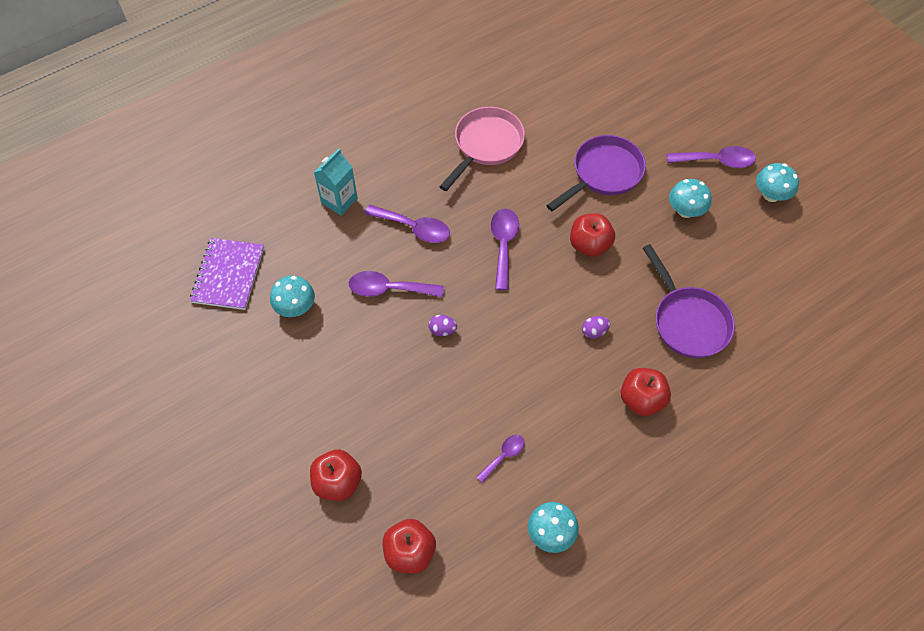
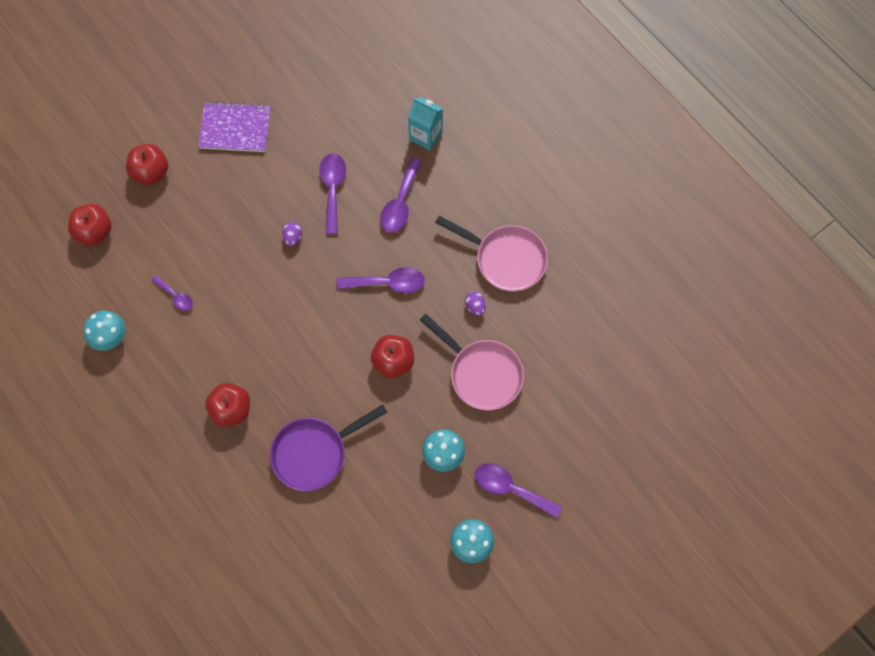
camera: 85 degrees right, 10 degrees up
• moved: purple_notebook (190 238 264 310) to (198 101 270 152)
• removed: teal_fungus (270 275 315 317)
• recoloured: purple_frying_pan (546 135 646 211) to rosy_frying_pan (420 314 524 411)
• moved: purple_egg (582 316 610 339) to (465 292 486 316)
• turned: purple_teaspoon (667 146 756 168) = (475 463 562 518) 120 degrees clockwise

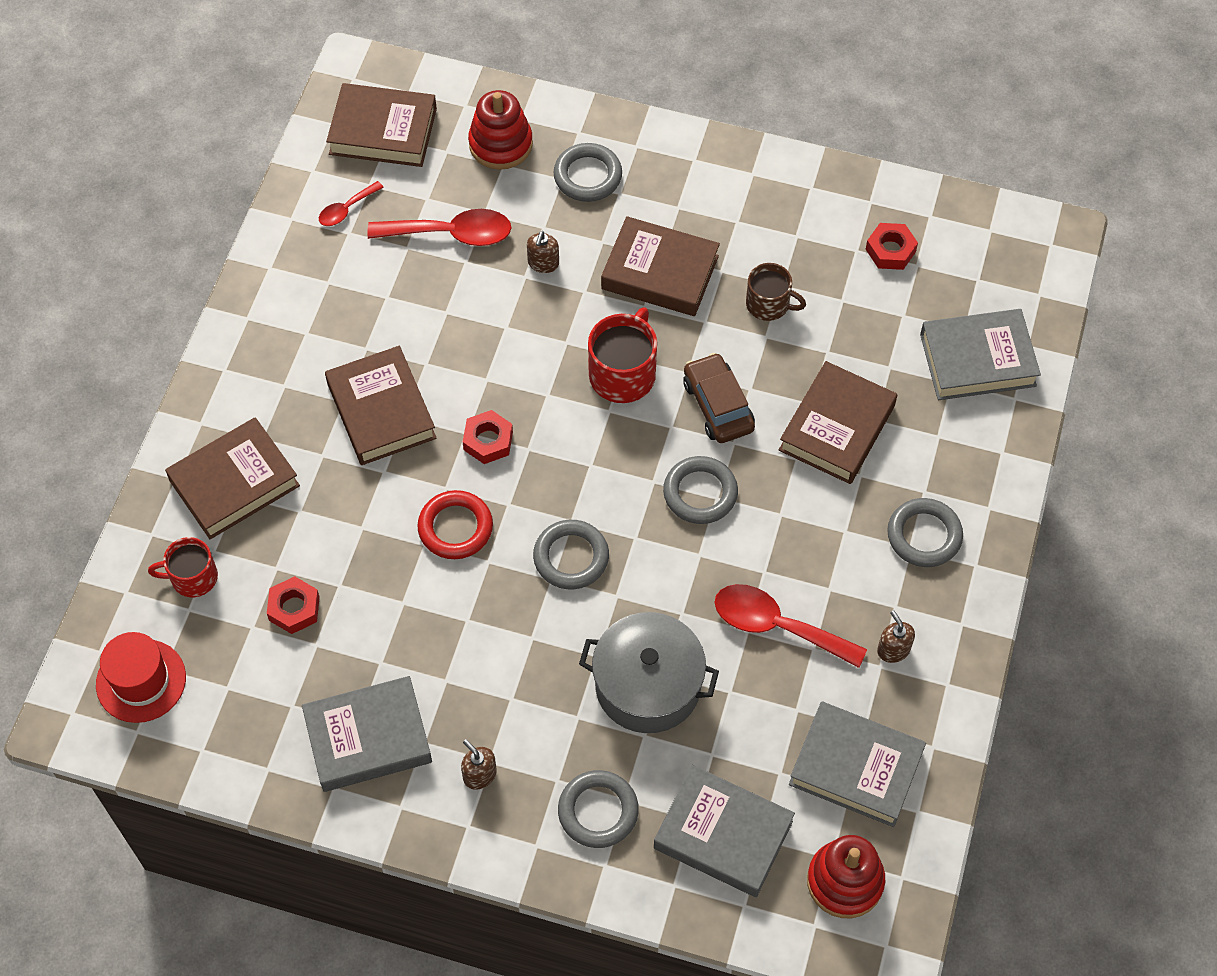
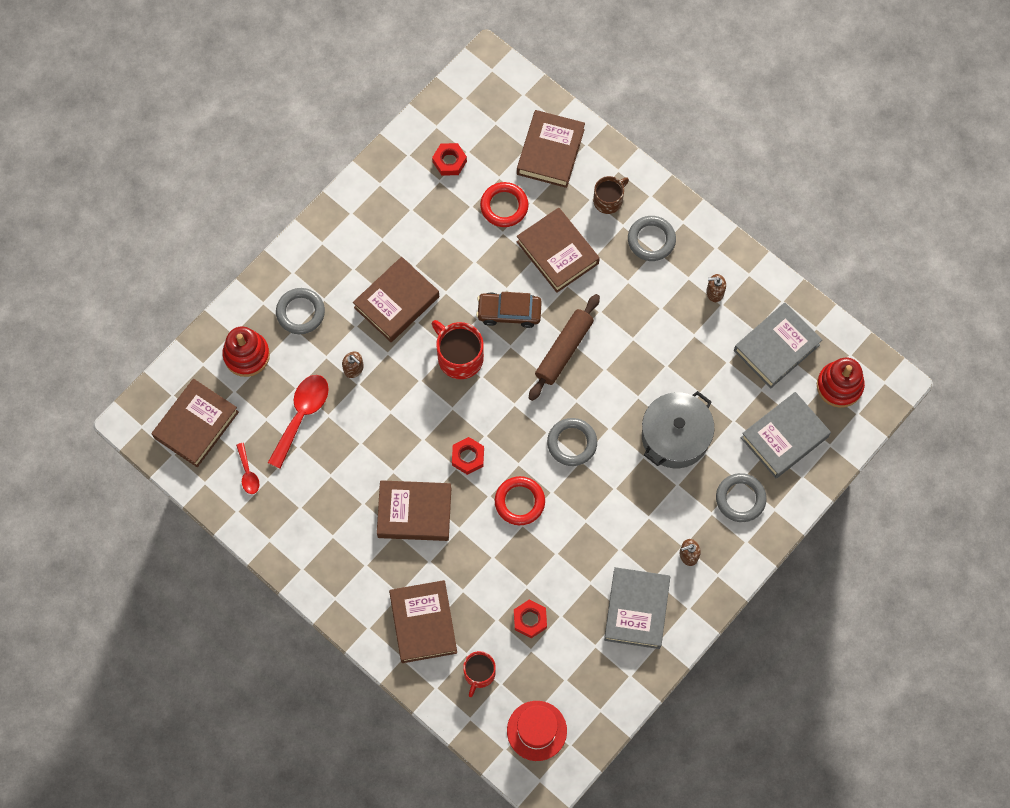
camera: 65 degrees left, 10 degrees up
• replaced: gray_hoop (663 456 738 524) to russet_pastry_roller (529 294 600 401)
• removed: scarlet_teaspoon (714 584 867 668)
• moved: russet_mug (746 263 806 321) to (593 176 629 214)
• recoloured: gray_hardback (920 309 1041 400) to russet_hardback (517 110 585 188)
• added: scarlet_hoop (480 182 528 227)

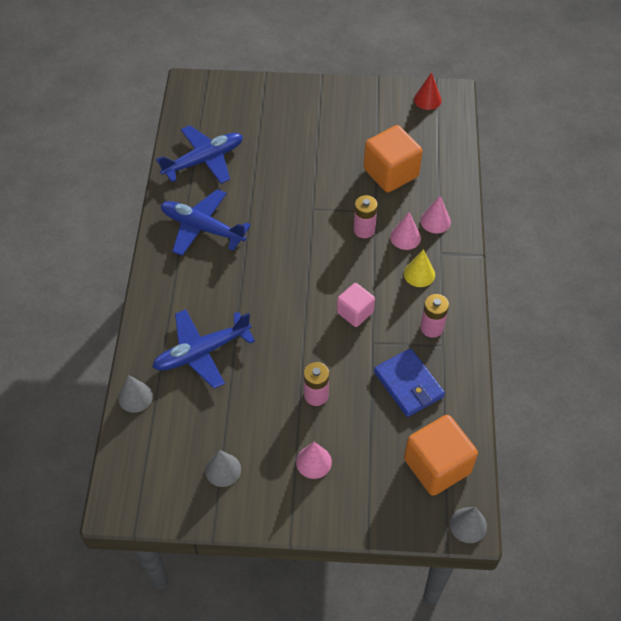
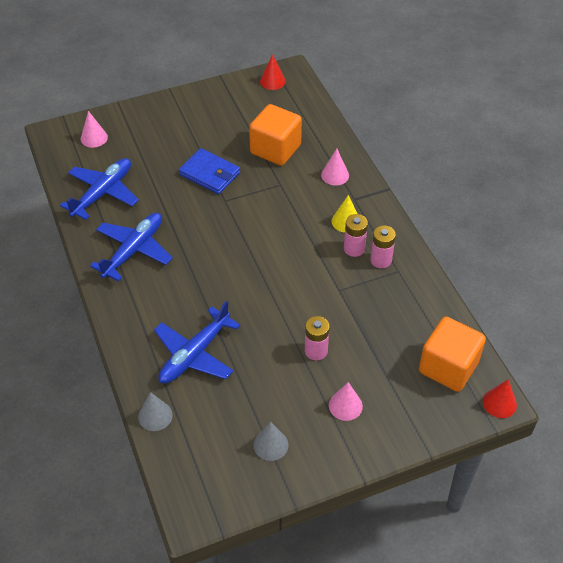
camera: 25 degrees left, 5 degrees down
• turned: cobalt_aeroplane (161 189 251 256) = (90 213 173 281) 120 degrees clockwise
• removed: rosy_cube (337 283 375 327)
• moved: rosy_power_cell (353 195 378 238) to (344 214 368 257)
• moved: cobalt_wallet (374 348 445 417) to (179 148 240 194)
• moved: rosy_cone_shape (390 212 421 250) to (81 111 108 148)
• recoloured: gray_cone_shape (450 507 487 543) to scarlet_cone_shape (483 379 517 418)

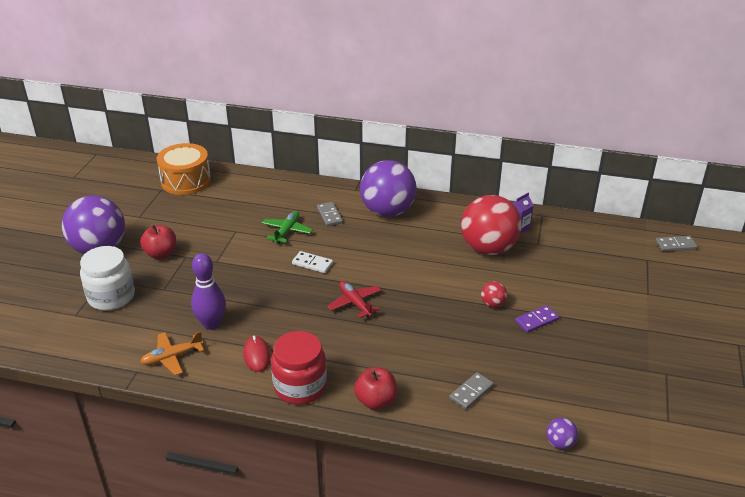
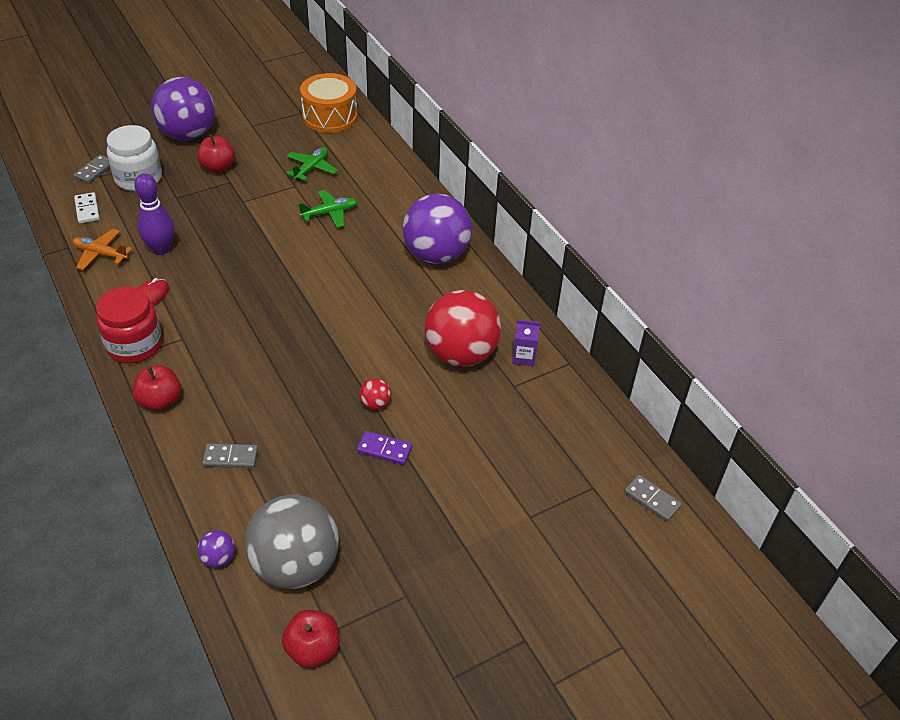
camera: 45 degrees right, 10 degrees up
• moved: pure_white_domino_piece (292 251 333 273) to (74 192 100 224)
• moved: gray_domino_piece (317 202 343 226) to (73 155 110 184)
• removed: scarlet_aeroplane (327 281 381 318)
• added: gray_ball (245 494 339 589)
• added: scarlet_apple (282 610 339 668)
• added: emerald_aeroplane (286 147 338 181)

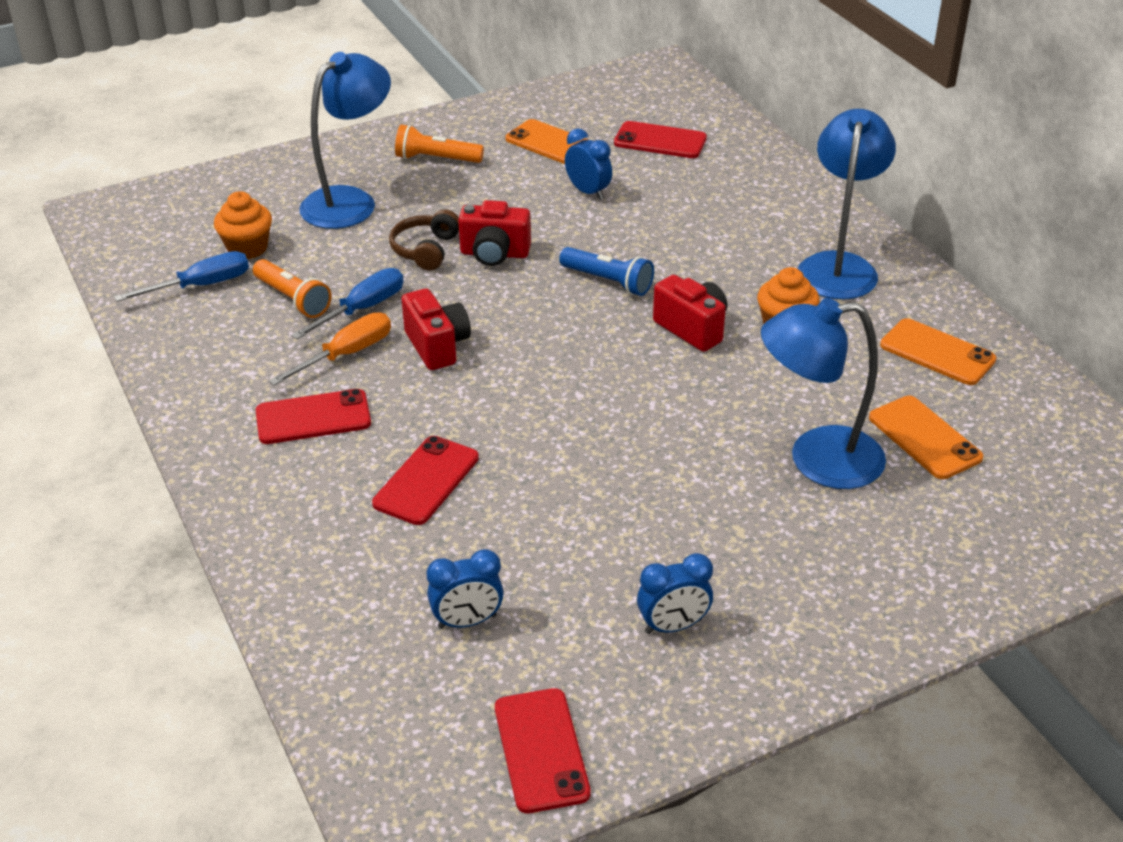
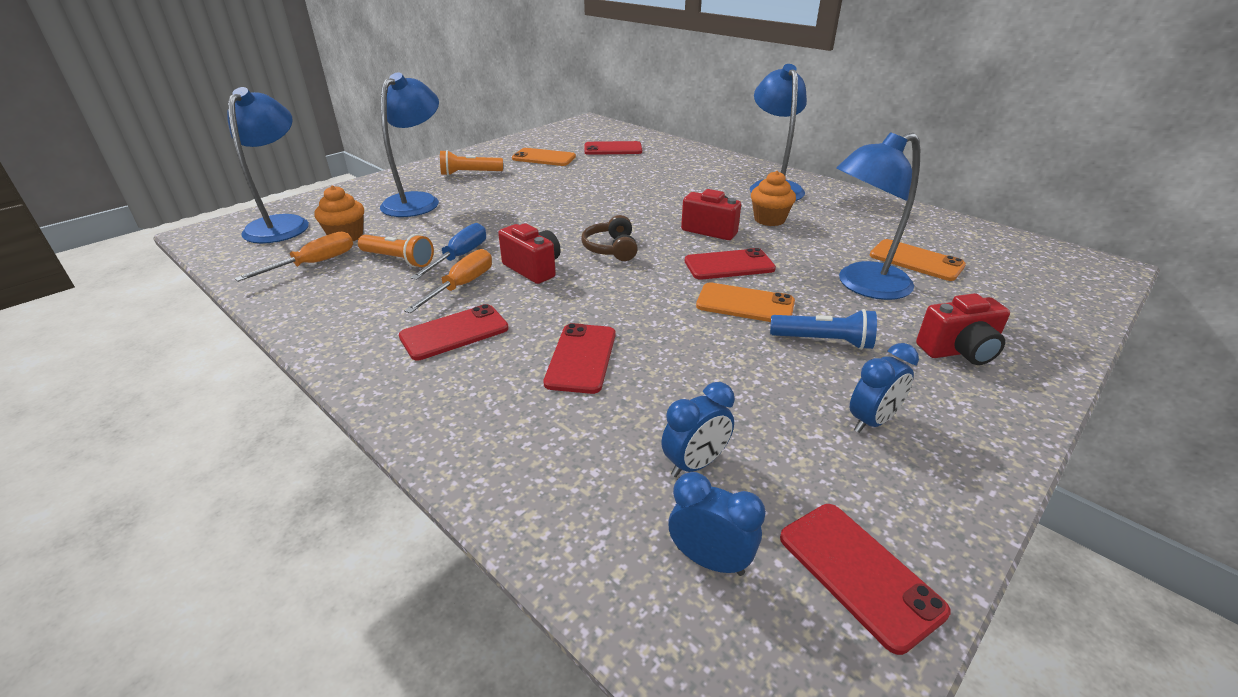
camera: 20 degrees left, 5 degrees down
• recoloured: cobalt_screwdriver (114 251 249 302) to orange-coloured_screwdriver (234 232 353 282)
• moved: russet_over-ear_headphones (389 210 459 270) to (581 215 638 261)
• moved: scarlet_camera (458 200 531 266) to (916 293 1010 365)
• moved: cobalt_pocket_torch (559 247 654 296) to (770 309 877 350)
• moved: cobalt_bedside_clock (565 128 612 200) to (668 472 766 576)
• moved: orange-coloured_phone (880 318 996 385) to (696 283 795 322)
• added: cobalt_lamp (227 87 309 243)
• added: scarlet_phone (685 248 776 280)

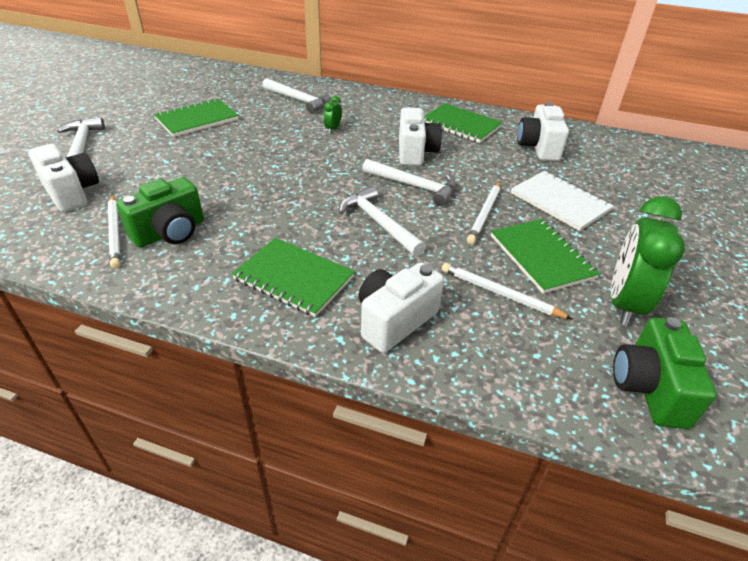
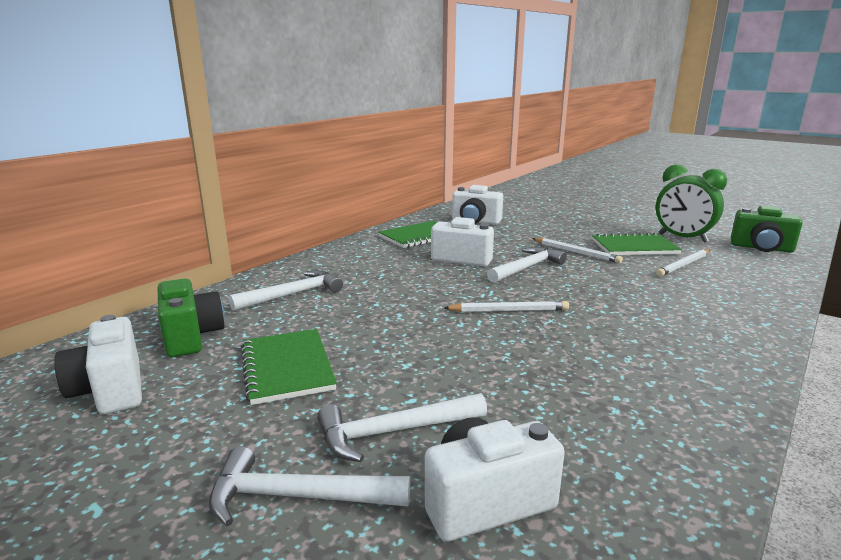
camera: 70 degrees left, 20 degrees down
• moved: pure_white_pencil (108 194 120 268) to (444 301 569 312)
• moved: emerald_camera (116 177 204 248) to (158 279 225 357)
• removed: emerald_notebook (232 238 355 317)
• removed: emerald_bedside_clock (324 96 342 133)
• moved: pure_white_hammer (339 186 426 256) to (317 393 487 462)
• moved: pure_white_camera (358 262 444 353) to (54 315 142 414)
• removed: pure_white_notebook (511 171 614 231)

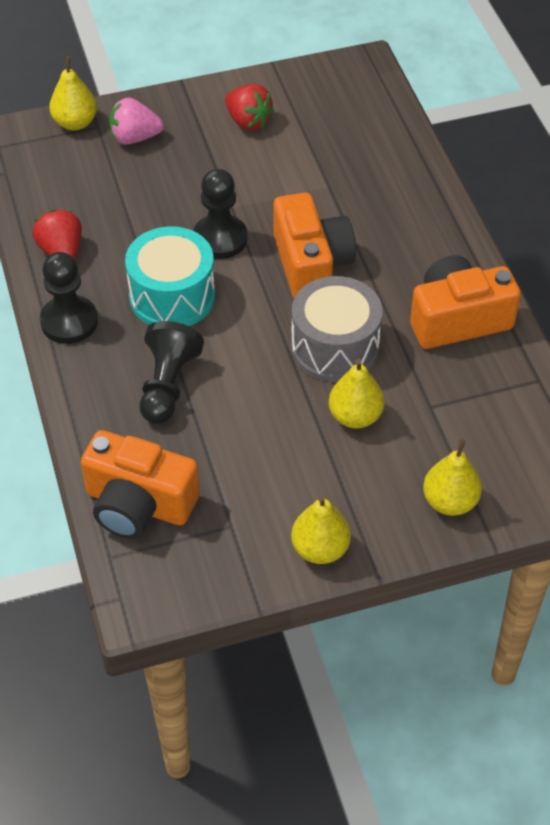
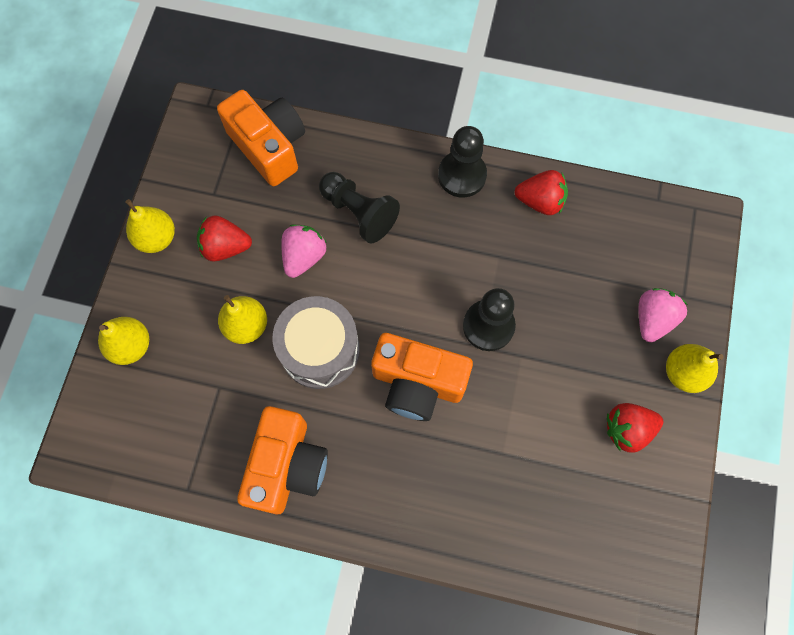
camera: 120 degrees right, 20 degrees up
• moved: yellow_pear_fruit (49 56 97 130) to (666 344 723 393)
• turned: orange-coloured_camera (81 430 200 539) = (217 90 305 186) 90 degrees clockwise
• removed: teal_drum (125 227 215 326)
• added: scarlet_strawberry (197 215 252 262)
• added: rosy_strawberry (281 224 327 278)

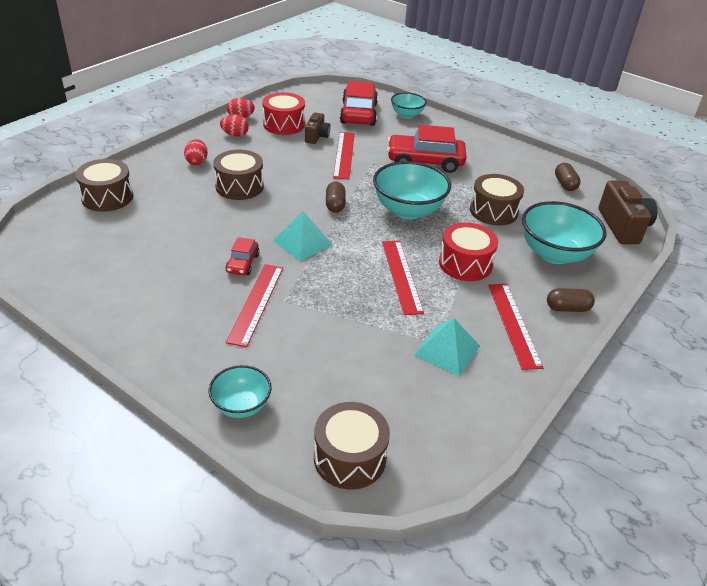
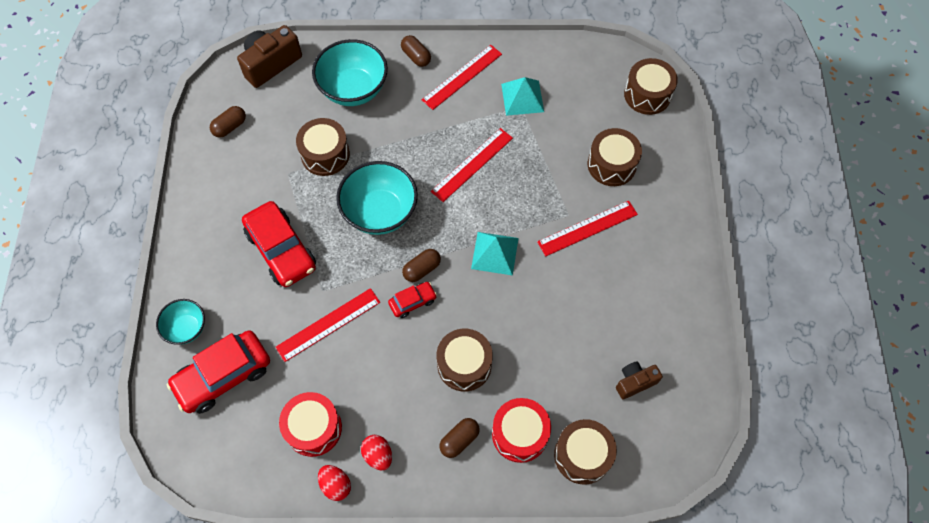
camera: 125 degrees left, 25 degrees up
• replaced: scarlet_egg (184 139 208 165) to russet_pill (439 418 480 458)
• removed: teal_deep_dish (209 365 272 418)
• moved: scarlet_toy_car (226 237 259 275) to (388 282 437 318)
• moved: russet_camera (305 112 330 144) to (616 361 663 399)
• moved: scarlet_drum (439 222 498 281) to (492 398 551 463)
• added: russet_drum (588 128 642 186)

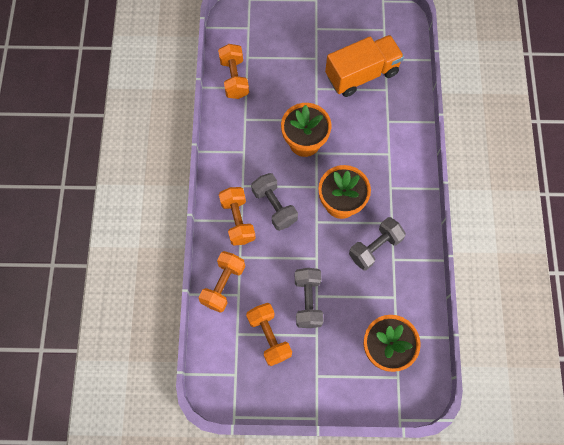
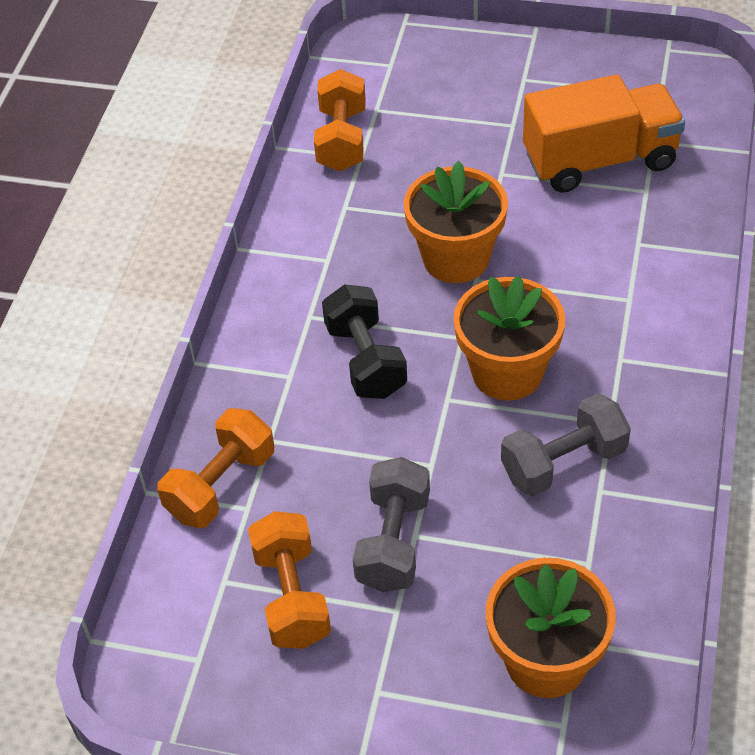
camera: 15 degrees right, 20 degrees down
• removed: orange-coloured_free_weight (219 187 256 246)
• recoloured: gray_free_weight (251 173 298 231) to jet-black_free_weight (322 284 407 399)

